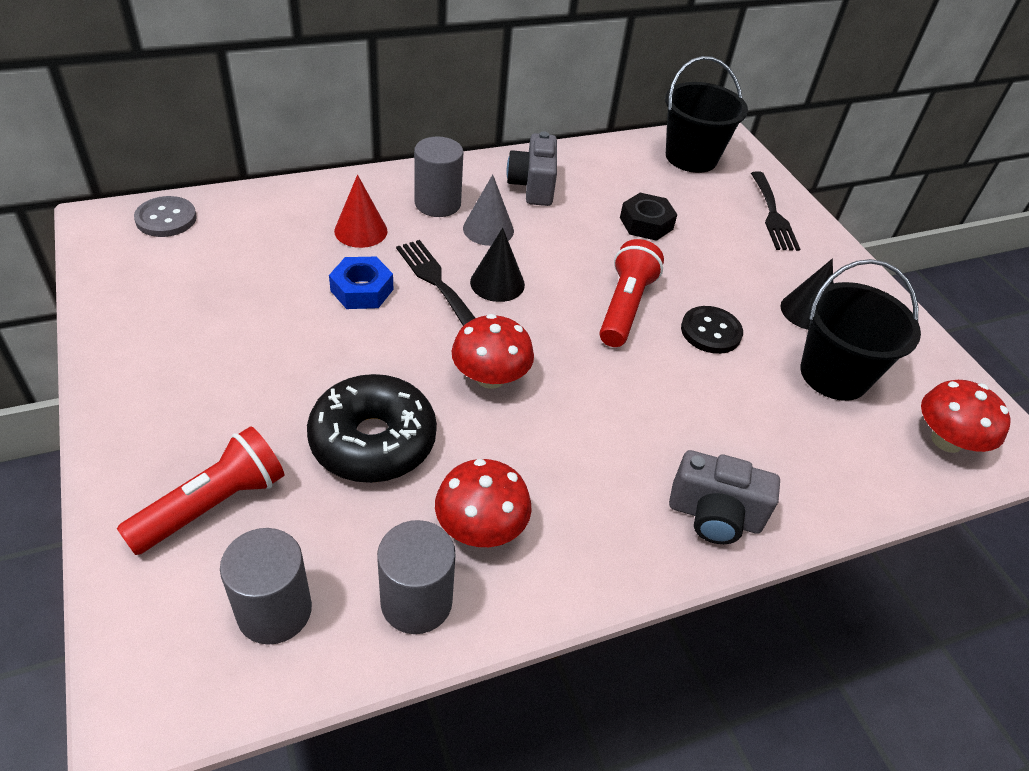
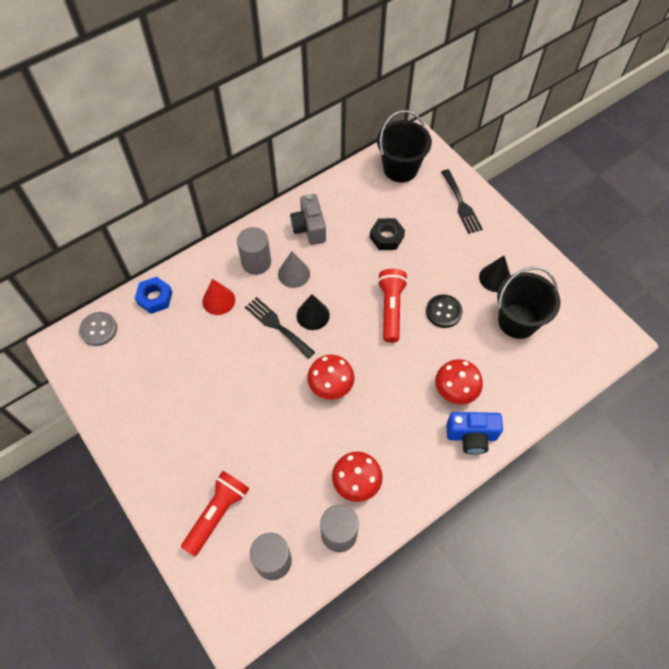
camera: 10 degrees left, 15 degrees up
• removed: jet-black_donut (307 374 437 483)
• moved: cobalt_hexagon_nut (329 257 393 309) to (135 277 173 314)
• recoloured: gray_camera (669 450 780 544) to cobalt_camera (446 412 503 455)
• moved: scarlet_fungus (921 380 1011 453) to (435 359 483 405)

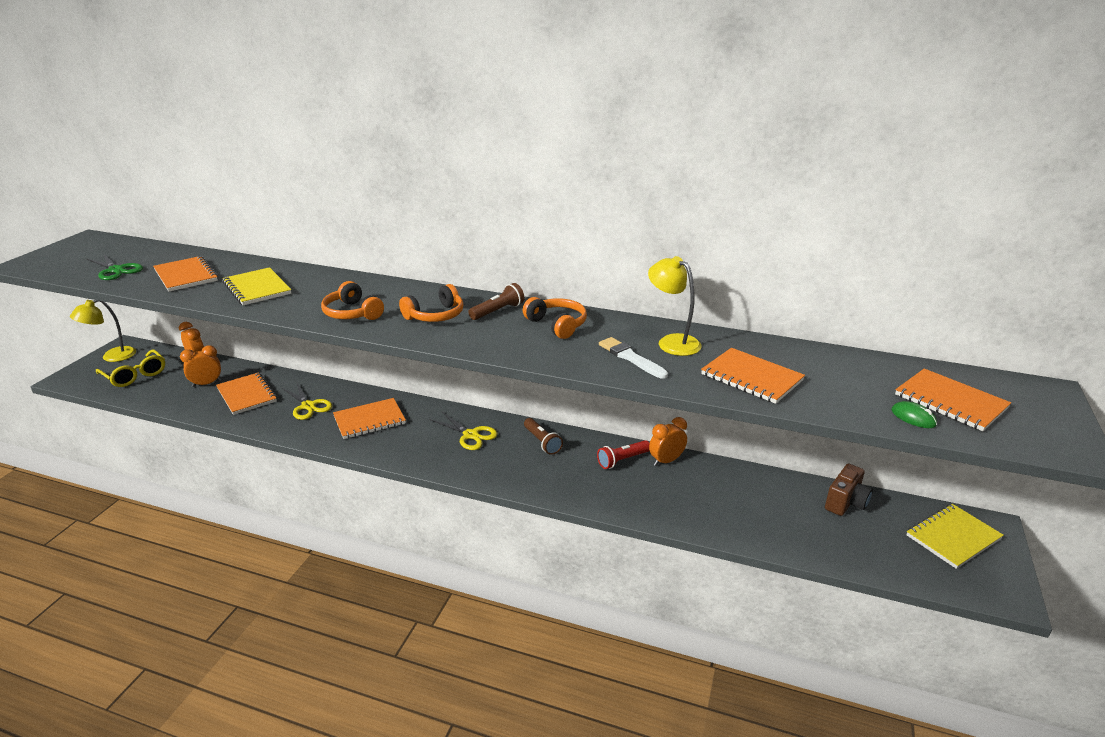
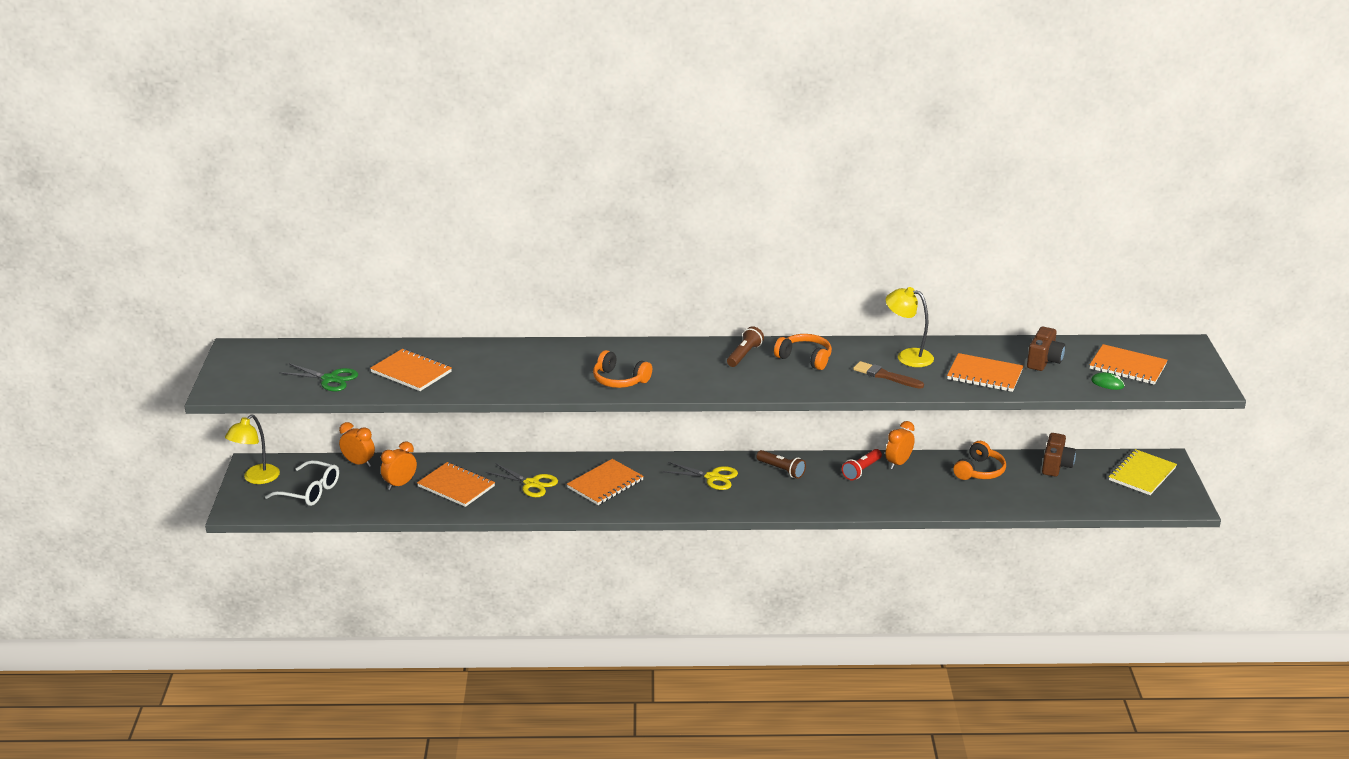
camera: 20 degrees left, 0 degrees up
• recoloured: yellow_spectacles (96 349 165 387) to pure_white_spectacles (265 460 339 506)
• removed: yellow_notebook (222 267 291 305)
• moved: orange-coloured_over-ear_headphones (399 284 464 322) to (953 441 1006 480)
• recoloured: pure_white_paint_brush (599 337 668 379) to russet_paint_brush (853 361 924 389)
• added: russet_camera (1027 327 1065 371)

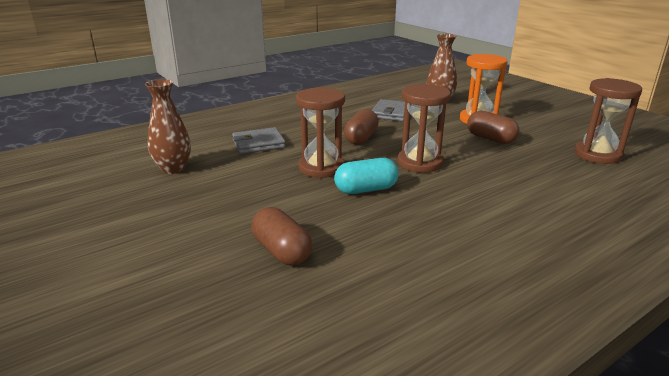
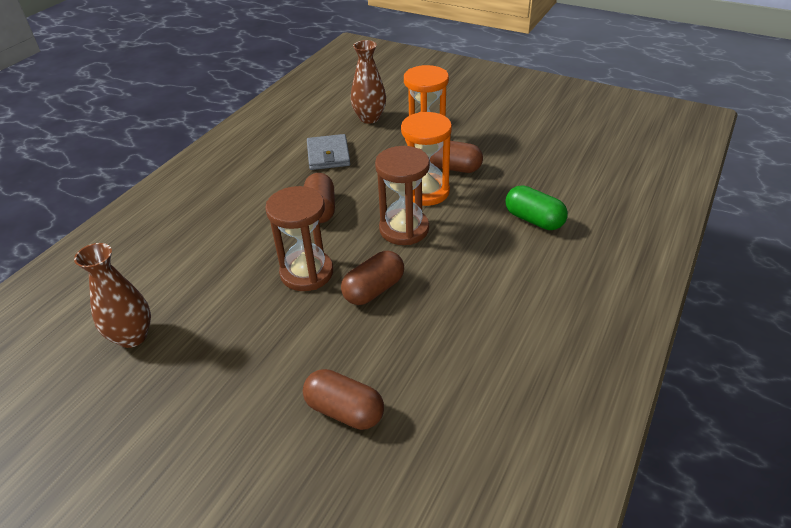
camera: 25 degrees left, 15 degrees up
• removed: gray_wallet (232 127 286 154)
• recoloured: teal_pill (334 158 399 194) to russet_pill (341 251 404 305)
• removed: russet_hourglass (574 78 642 164)
• added: orange-coloured_hourglass (401 112 452 206)
• added: emerald_pill (505 185 568 230)

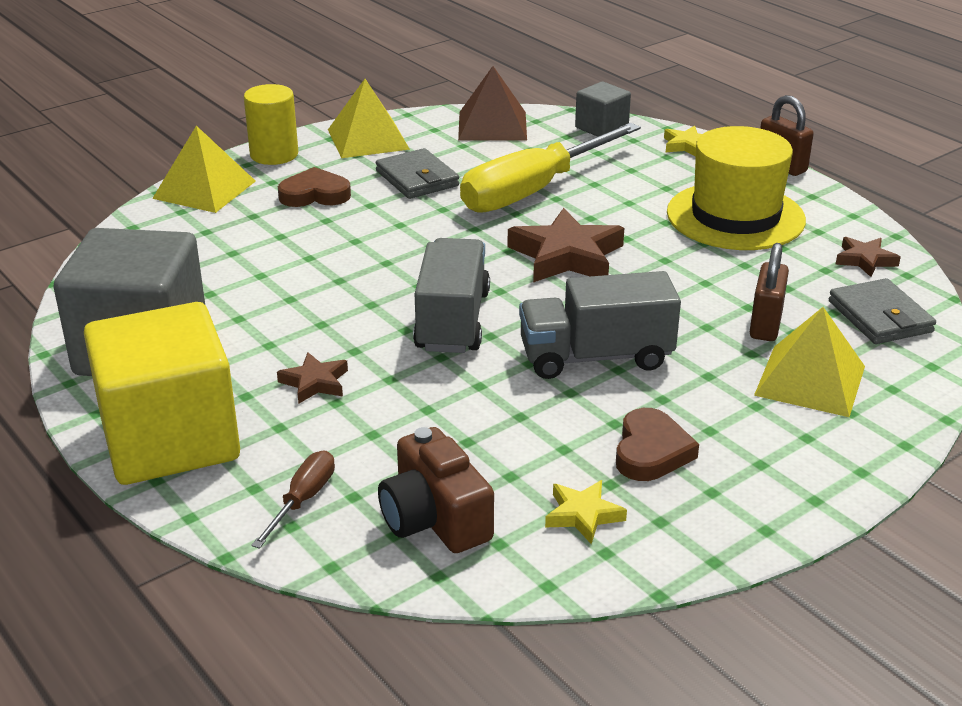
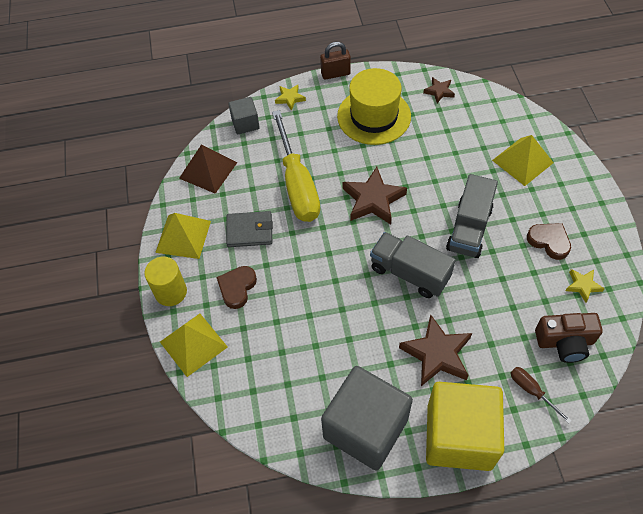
camera: 60 degrees left, 25 degrees up
• resized: russet_star_shape (277 352 348 404) = (399 314 472 386) x1.90
• removed: russet_lock (750 243 789 341)
• removed: gray_wallet (829 278 936 344)

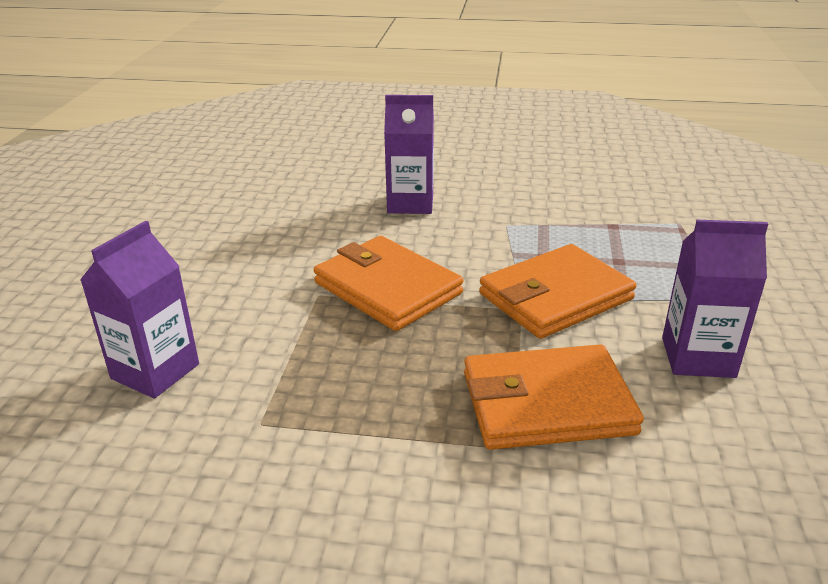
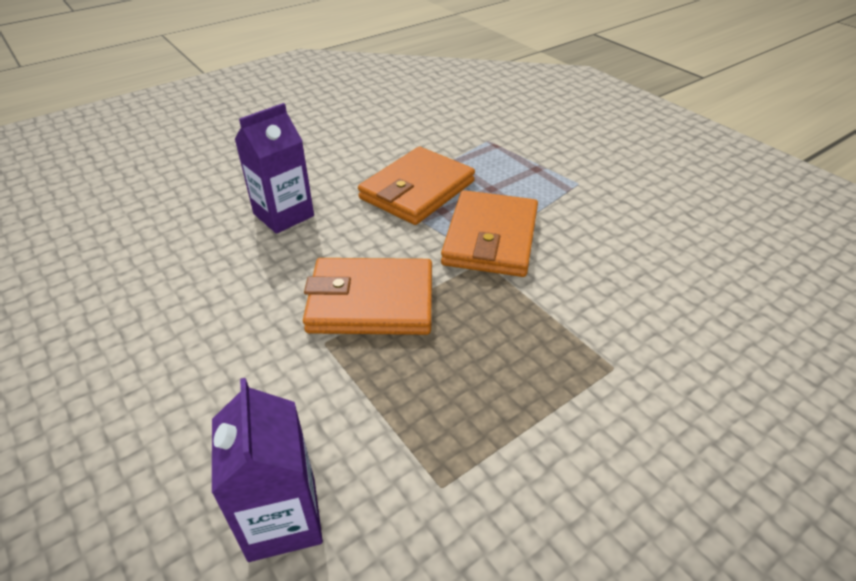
camera: 45 degrees left, 10 degrees up
• moved: orange-coloured_wallet (464 344 644 450) to (358 147 475 225)
• removed: purple_carton (662 220 768 378)

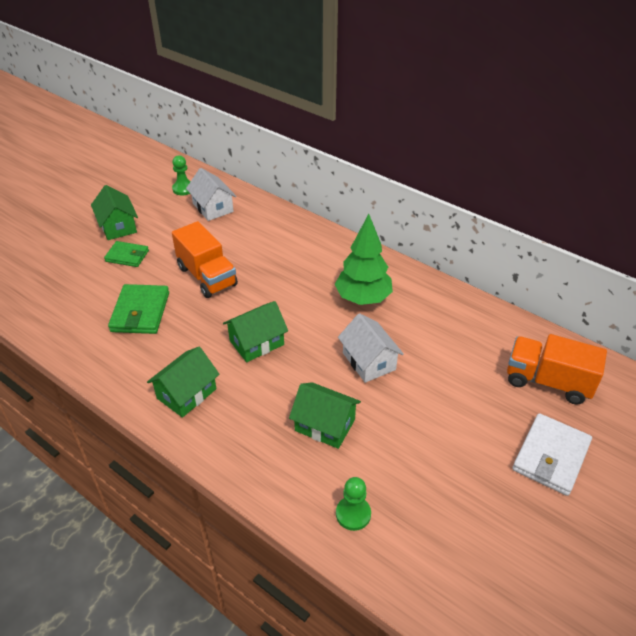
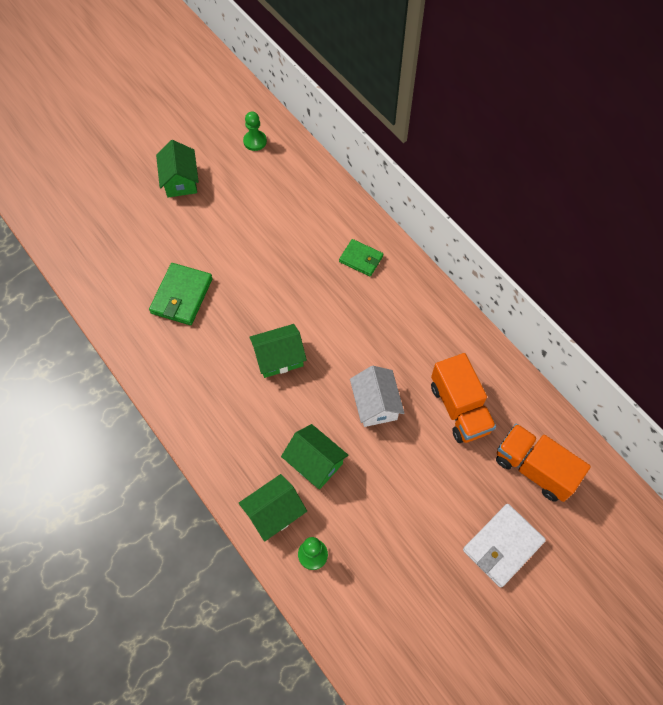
camera: 15 degrees right, 20 degrees up
• moved: emerald_wallet (104 241 149 267) to (339 239 383 276)
• moved: emerald_cottage (147 347 220 418) to (239 474 307 542)
• moved: orange-coloured_truck (172 221 238 298) to (431 353 496 443)
• removed: pure_white_cottage (186 168 236 221)
• removed: emerald_fir_tree (335 214 393 305)

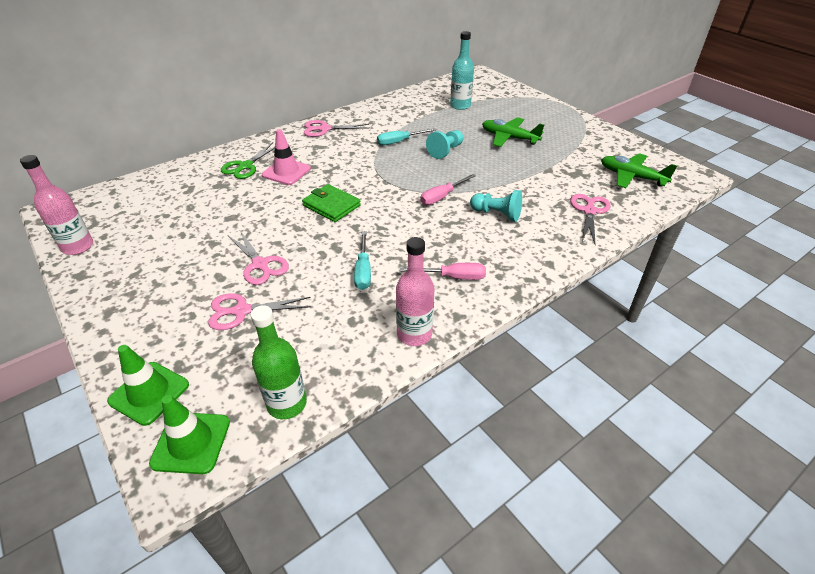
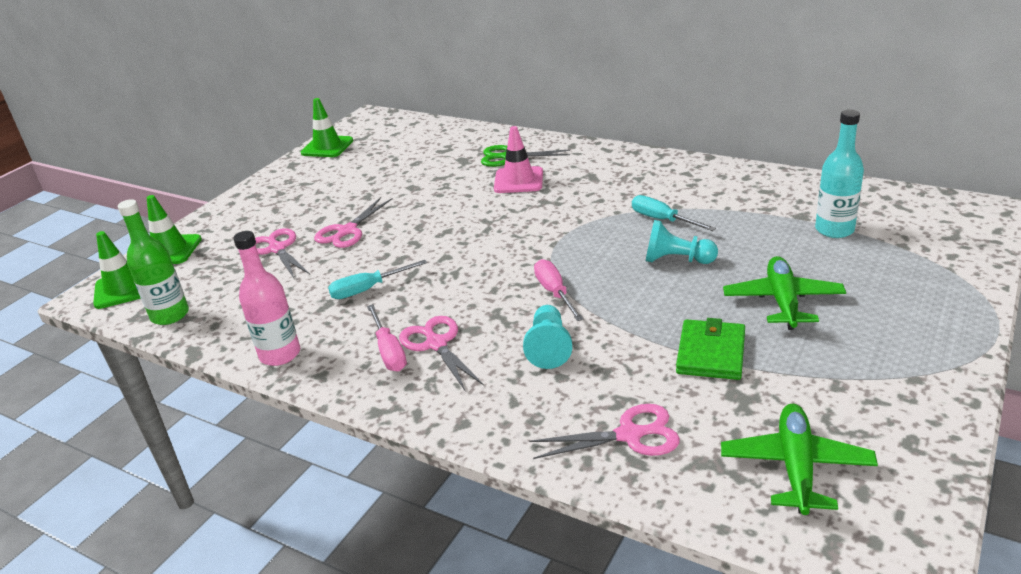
camera: 70 degrees right, 10 degrees down
• replaced: rosy_flask (20 155 93 255) to emerald_safety_cone (301 98 354 157)
• moved: emerald_wallet (302 184 361 222) to (676 318 745 380)
• moved: rosy_pair_of_scissors (304 120 369 137) to (399 316 484 392)
• turned: rosy_screwdriver (420 174 476 205) = (534 259 584 321) 45 degrees clockwise

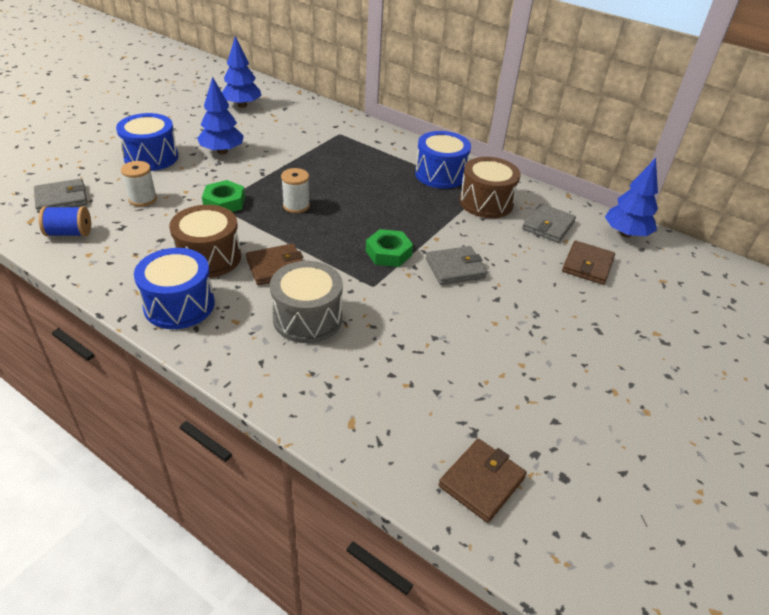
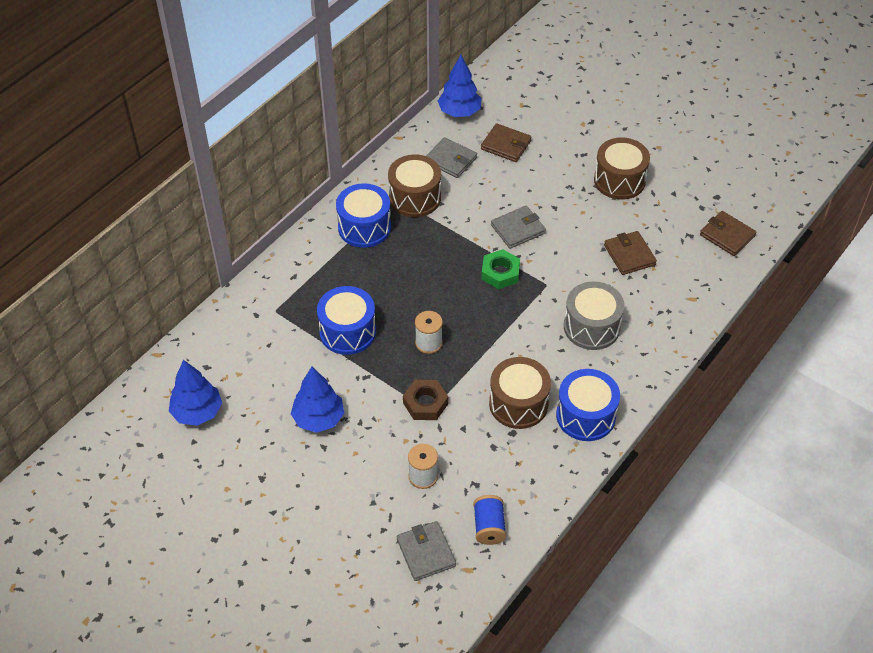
camera: 85 degrees left, 10 degrees up
• moved: cobalt_drum (116 113 178 171) to (317 286 376 355)
• recoloured: emerald_hexagon_nut (202 180 245 212) to russet_hexagon_nut (403 380 449 420)
• moved: russet_wallet (246 243 303 285) to (604 231 657 275)
• turned: gray_wallet (426 246 487 285) = (491 206 546 249) 75 degrees clockwise
• added: russet_drum (594 138 650 200)

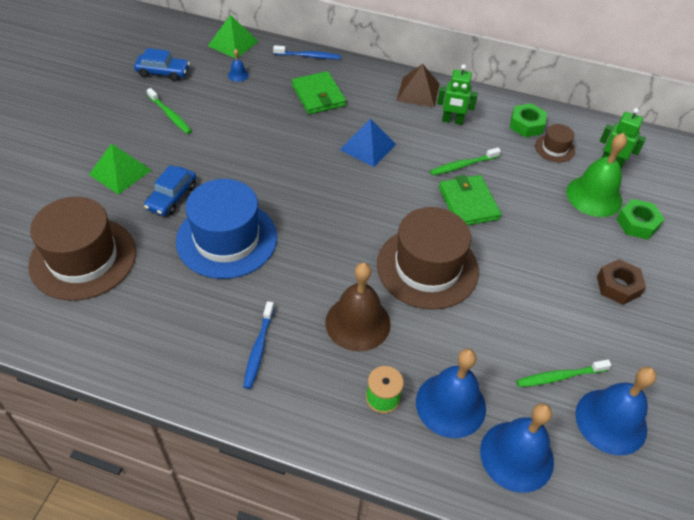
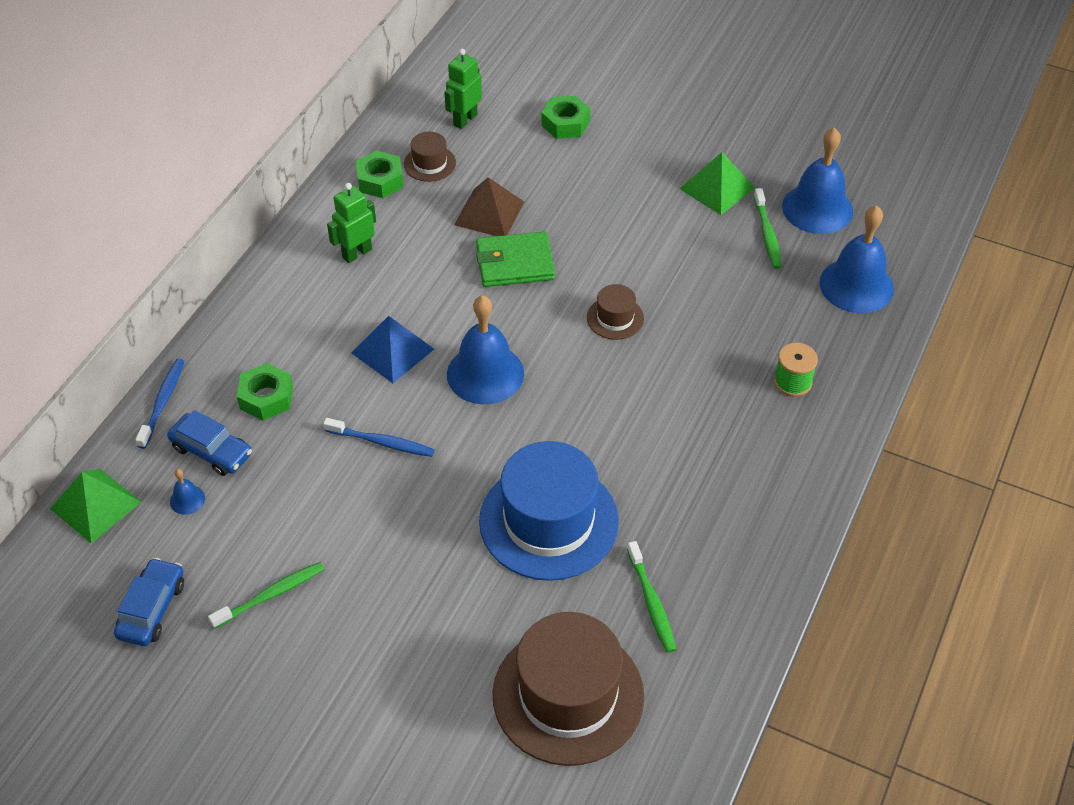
camera: 80 degrees left, 0 degrees up
• moved: emerald_solid_pyramid (89 143 151 194) to (680 152 755 215)
• moved: cobalt_toy_car (144 165 196 216) to (167 410 252 476)
• moved: cobalt_toothbrush (243 301 274 389) to (323 418 435 457)
• replaced: emerald_wallet (292 71 346 114) to emerald_hexagon_nut (237 363 293 421)
• removed: russet_bell (325 262 391 352)
• resized: russet_top_hat (377 207 479 310) = (587 284 644 340) x0.46
• moved: russet_solid_pyramid (397 64 440 108) to (454 177 524 236)
• moved: cobalt_bell (416 349 486 438) to (447 295 524 404)
• moved: emerald_toothbrush (430 148 501 176) to (627 541 676 653)
• turned: emerald_robot (437 64 478 125) = (327 183 376 263) 150 degrees counterclockwise
• removed: emerald_bell (566 133 627 217)
• removed: russet_hexagon_nut (597 259 646 305)

